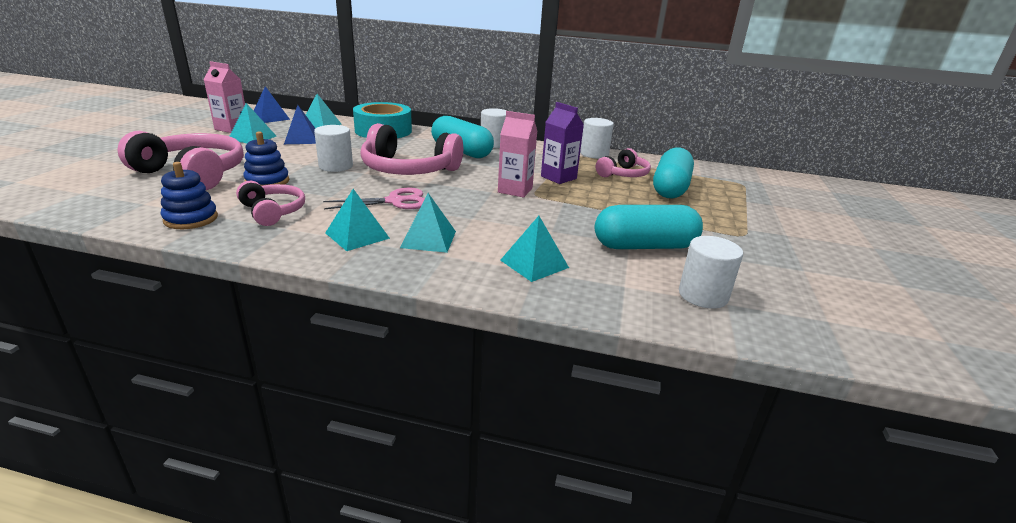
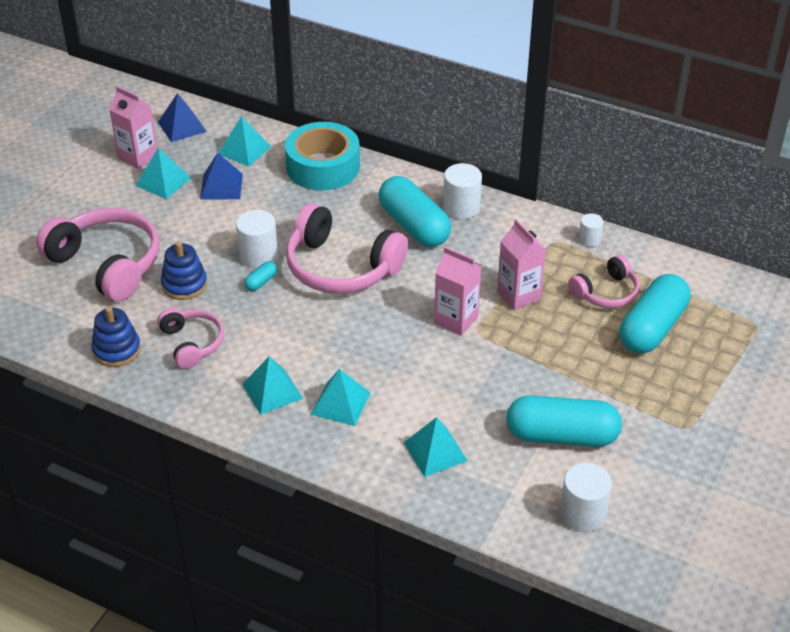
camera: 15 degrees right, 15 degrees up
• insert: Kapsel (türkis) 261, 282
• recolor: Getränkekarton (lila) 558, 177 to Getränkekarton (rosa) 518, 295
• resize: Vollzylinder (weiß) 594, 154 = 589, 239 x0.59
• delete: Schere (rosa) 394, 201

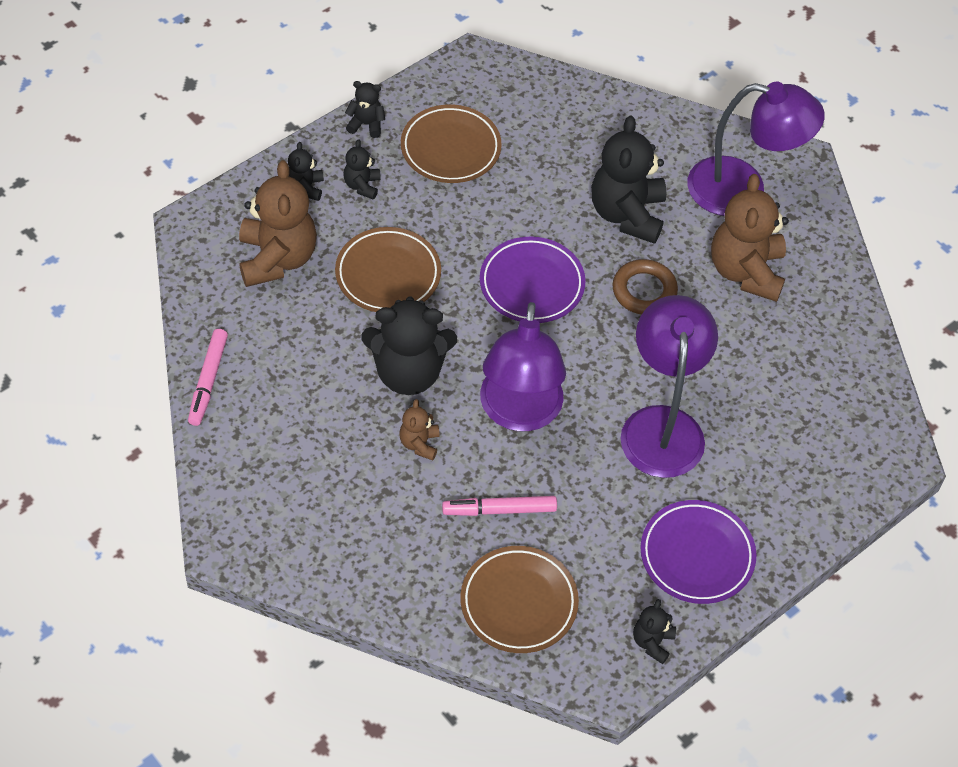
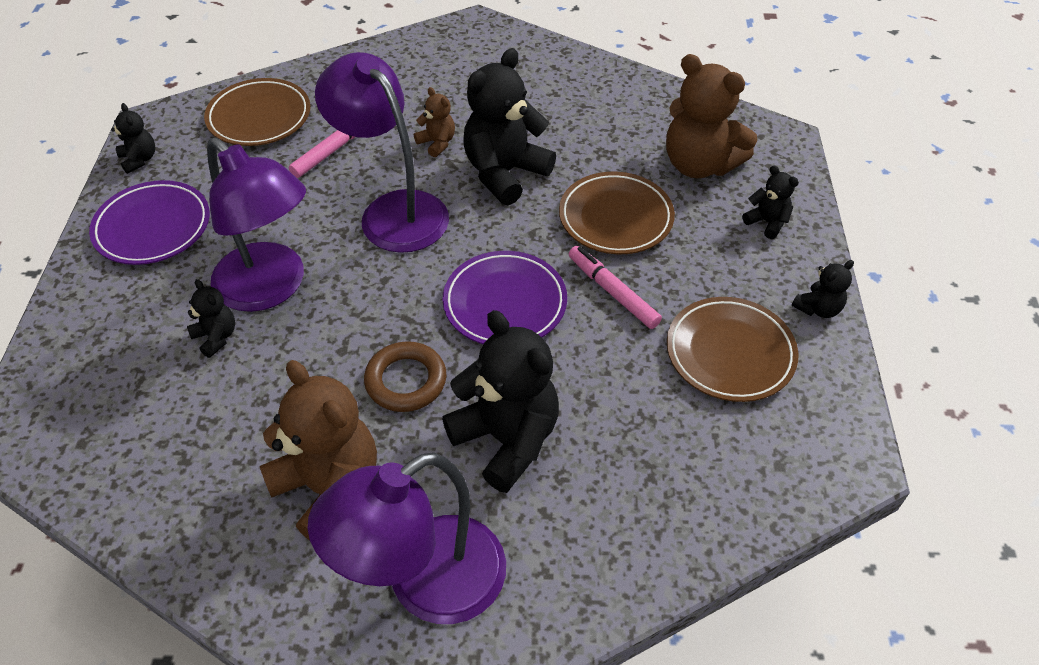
camera: 135 degrees right, 5 degrees down
• move: Teddybär (schwarz) 362, 185 to 216, 337
• move: Filzstift (rosa) 208, 381 to 612, 292

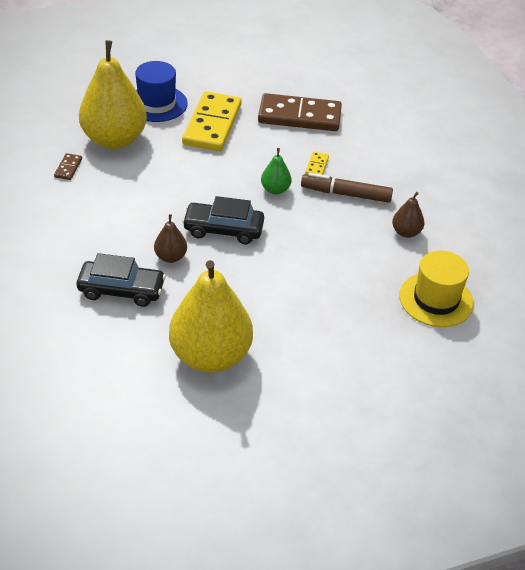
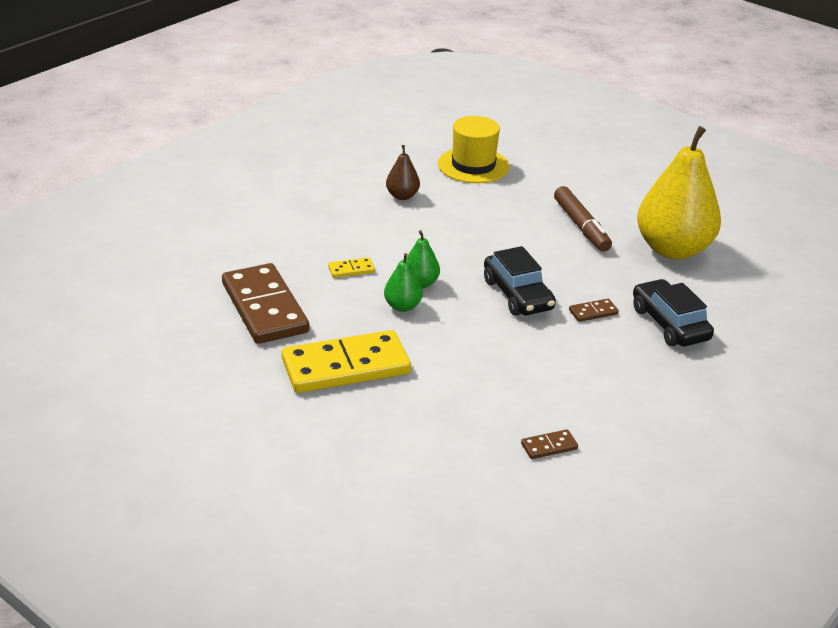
camera: 120 degrees left, 10 degrees down
• insert: Birne (grün) 402, 306
• move: Filzstift (braun) 346, 194 to 581, 226
• replace: Birne (braun) 171, 257 to Dominostein (braun) 593, 312
• delete: Birne (gelb) 114, 139
• delete: Hut (blau) 157, 104

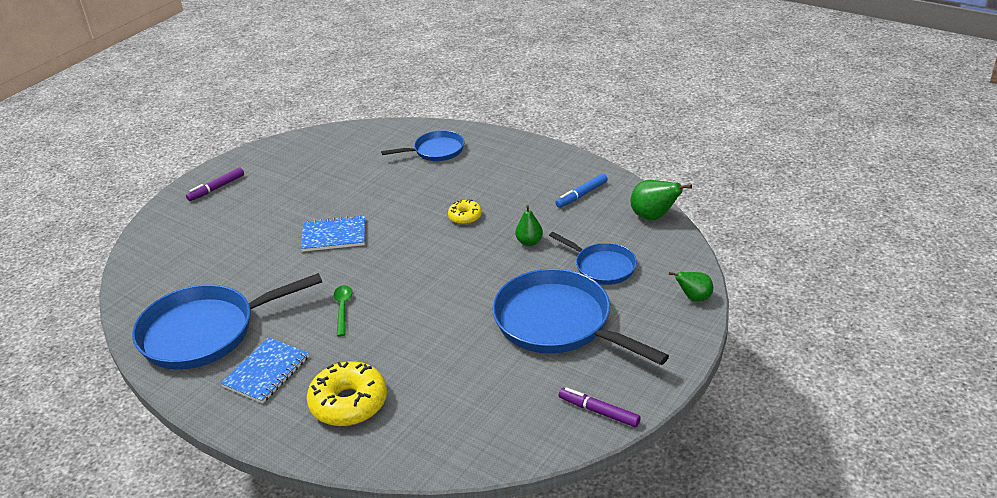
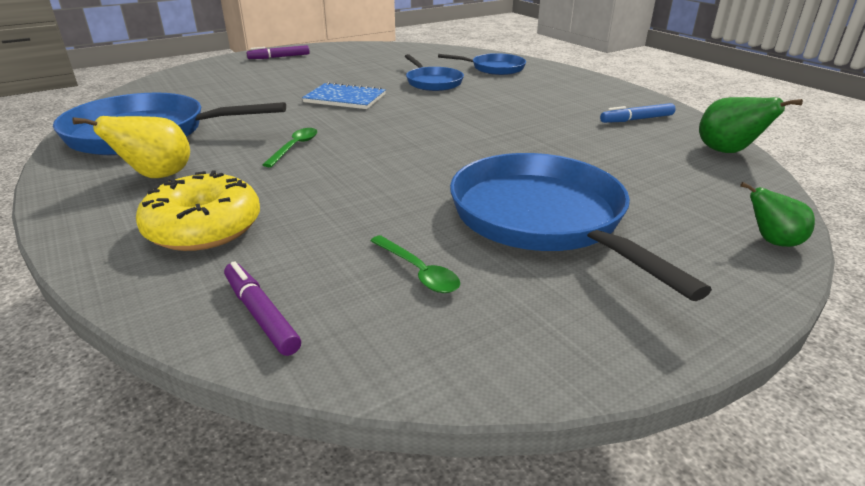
camera: 20 degrees right, 5 degrees down
• replace: Notizbuch (blau) 266, 372 to Birne (gelb) 157, 176
• move: Filzstift (lila) 598, 411 to 261, 314
• insert: Löffel (grün) 418, 272
• move: Pfanne (blau) 602, 267 to 432, 82
• delete: Donut (gelb) 465, 217
• delete: Birne (grün) 529, 242

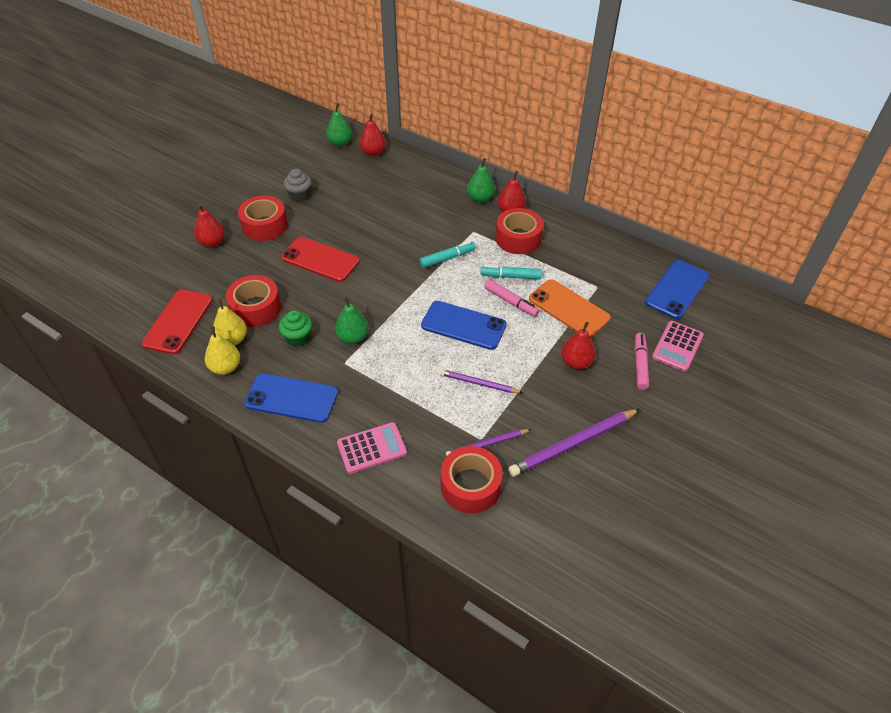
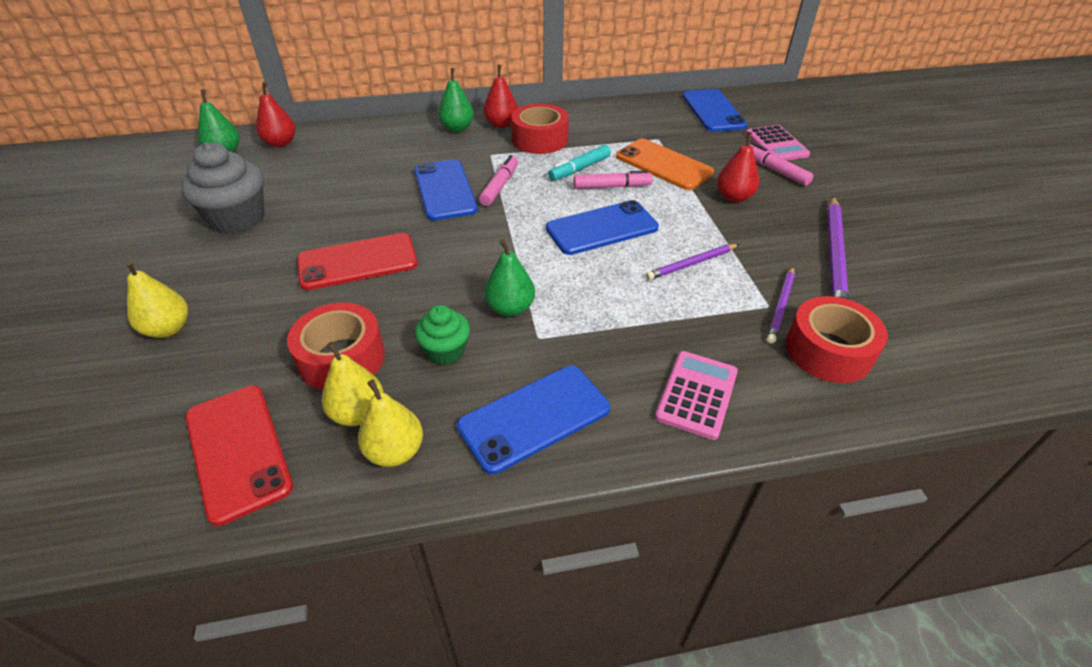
camera: 45 degrees left, 5 degrees down
• recolor: Birne (rot) 212, 242 to Birne (gelb) 168, 329
• resize: Muffin (grau) 299, 195 = 238, 218 x1.73
• insert: Handy (blau) 445, 190
• recolor: Filzstift (türkis) 447, 258 to Filzstift (rosa) 500, 186
• rotate: Handy (orange) 569, 308 = 663, 164 45 degrees clockwise
• delete: Klebeband (rot) 264, 225

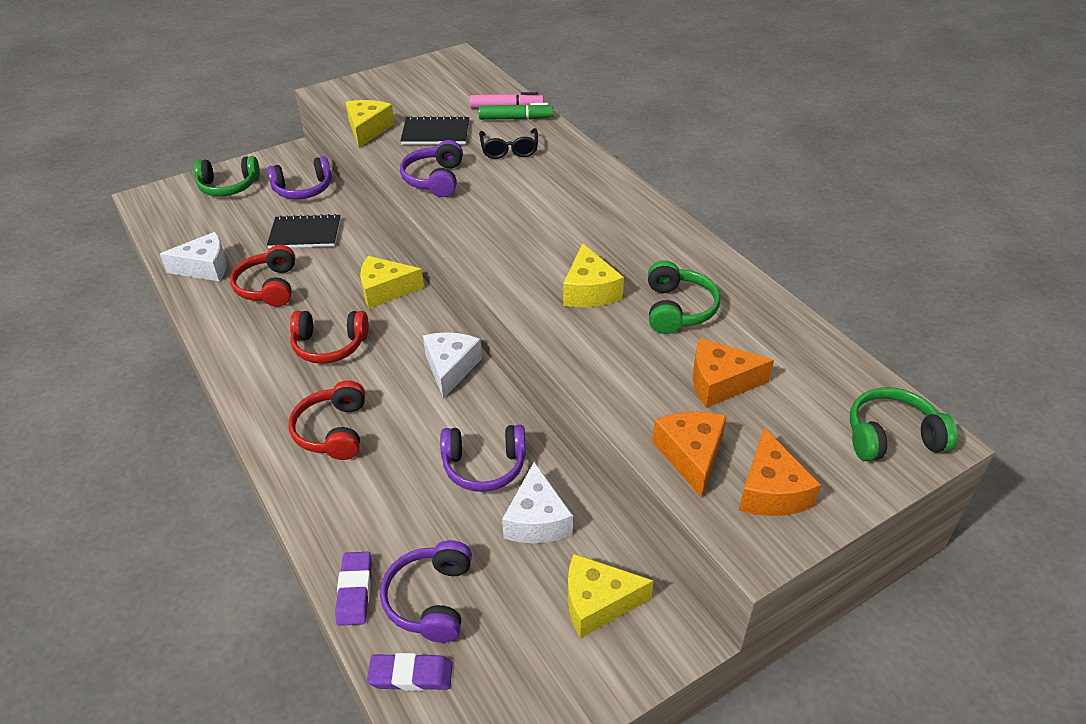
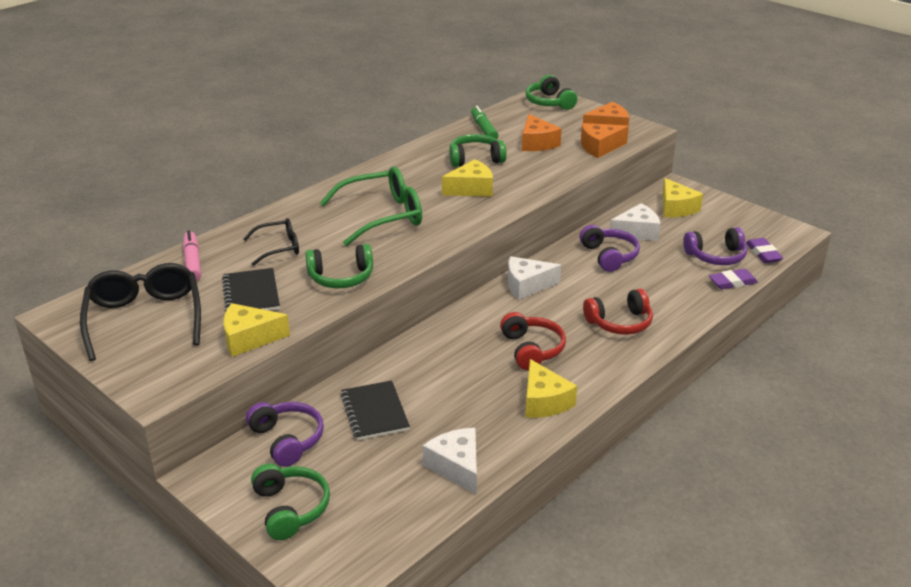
camera: 105 degrees left, 10 degrees down
• insert: Brille (schwarz) 145, 318
• recolor: Kopfhörer (lila) 434, 179 to Kopfhörer (grün) 341, 277
• insert: Brille (grün) 382, 216
• move: Filzstift (grün) 516, 118 to 484, 129
• move: Käse (gelb) 385, 290 to 544, 401
• delete: Kopfhörer (rot) 269, 287

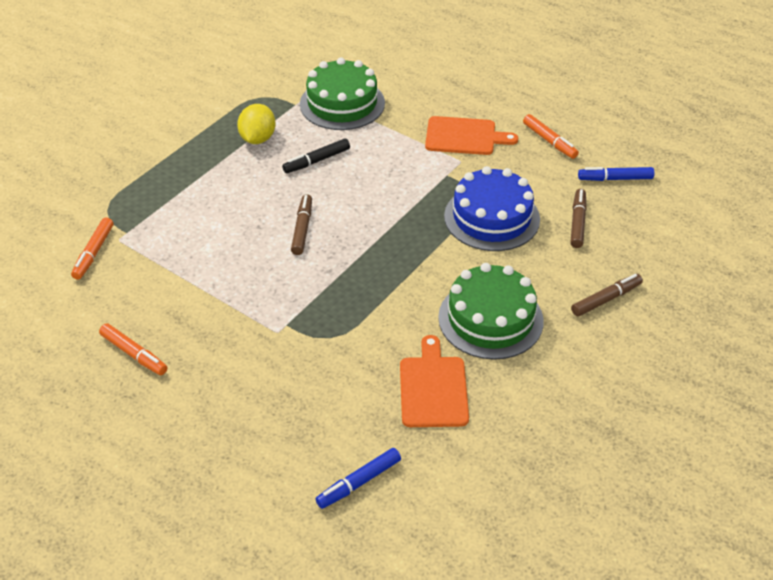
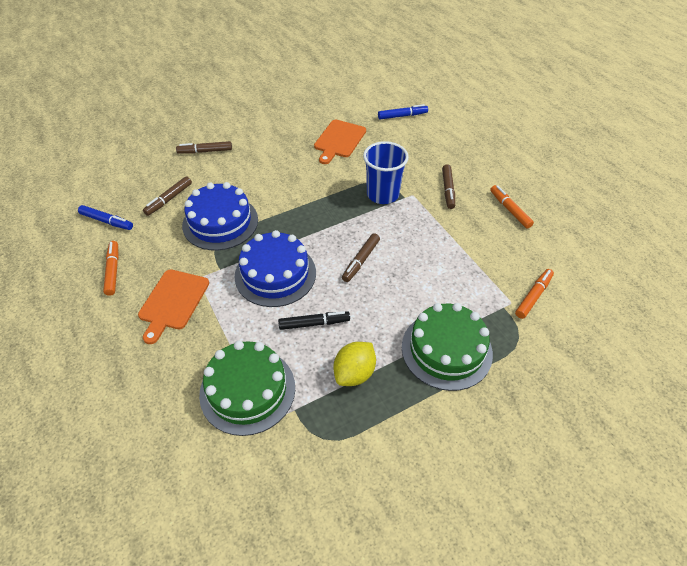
camera: 155 degrees left, 5 degrees up
• rotate: Schneidebrett (orange) 464, 136 = 173, 302 105 degrees counterclockwise
• insert: Kuchen (blau) 275, 274
• insert: Becher (blau) 382, 194
• move: Kuchen (grün) 490, 319 to 446, 350
• insert: Filzstift (braun) 448, 190

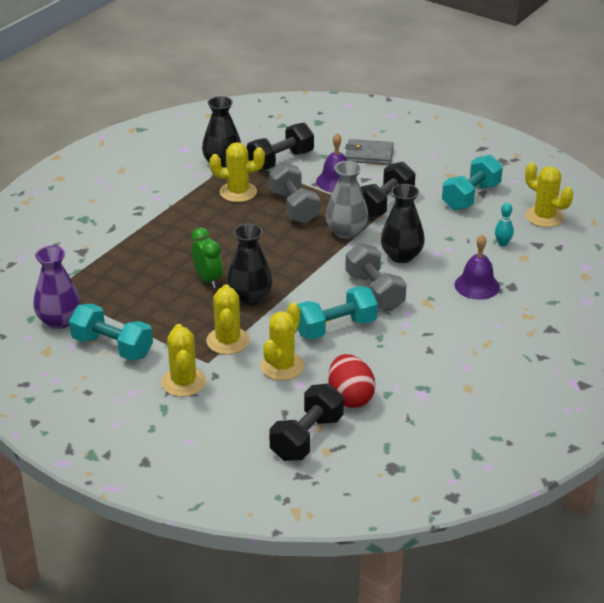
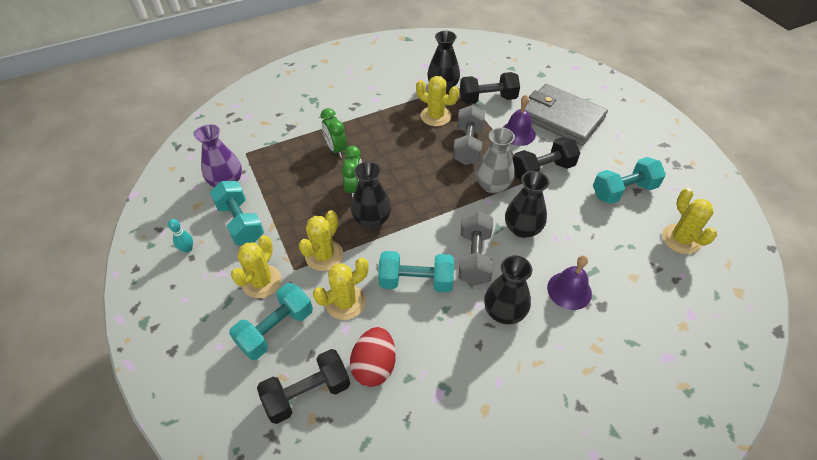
camera: 30 degrees right, 15 degrees up
• move: Bowlingkegel (türkis) 502, 243 to 187, 249
• insert: Hantel (türkis) 276, 329
• insert: Wecker (grün) 336, 149
• insert: Vase (schwarz) 504, 312
• resize: Geldbörse (grau) 369, 155 = 561, 117 x1.78

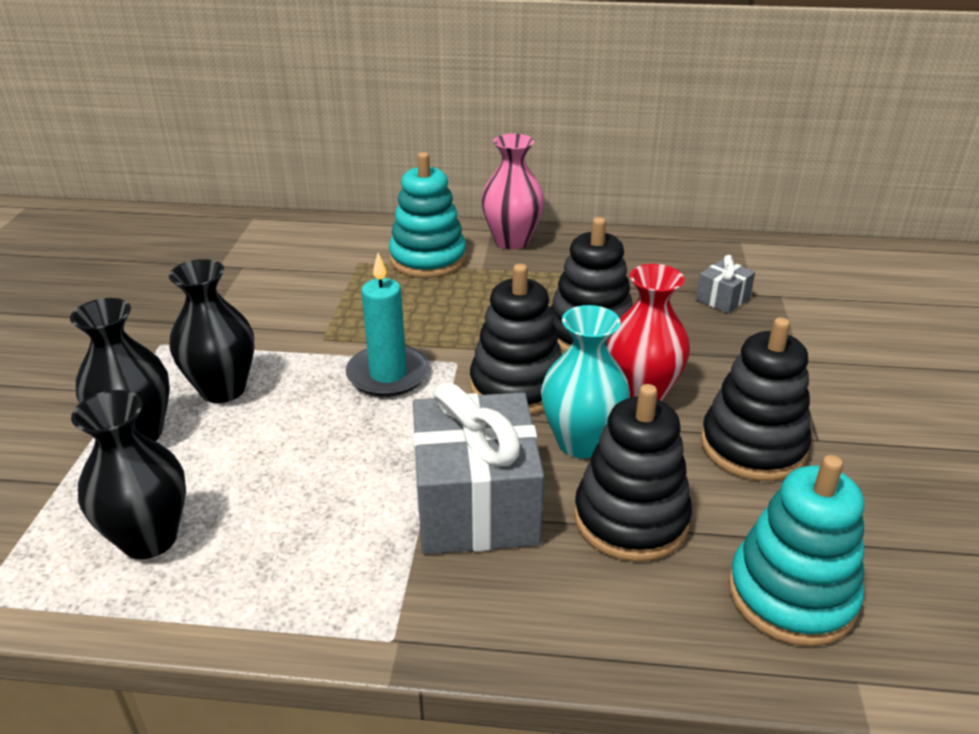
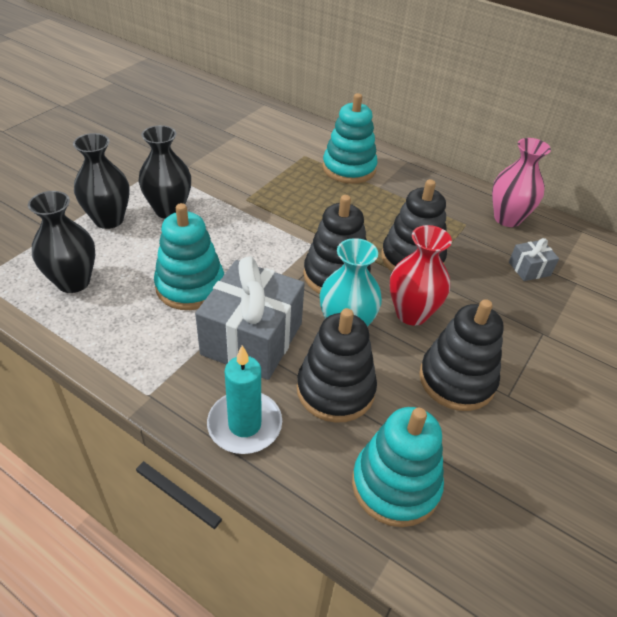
camera: 25 degrees right, 10 degrees up
• insert: Stapelspielzeug (türkis) 190, 286
• move: Kerze (türkis) 388, 374 to 245, 425
• move: Vase (rosa) 512, 241 to 507, 218

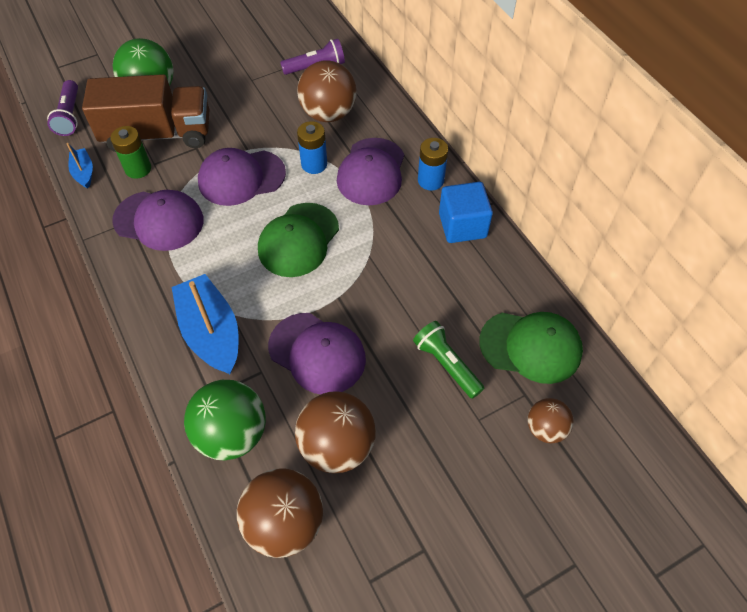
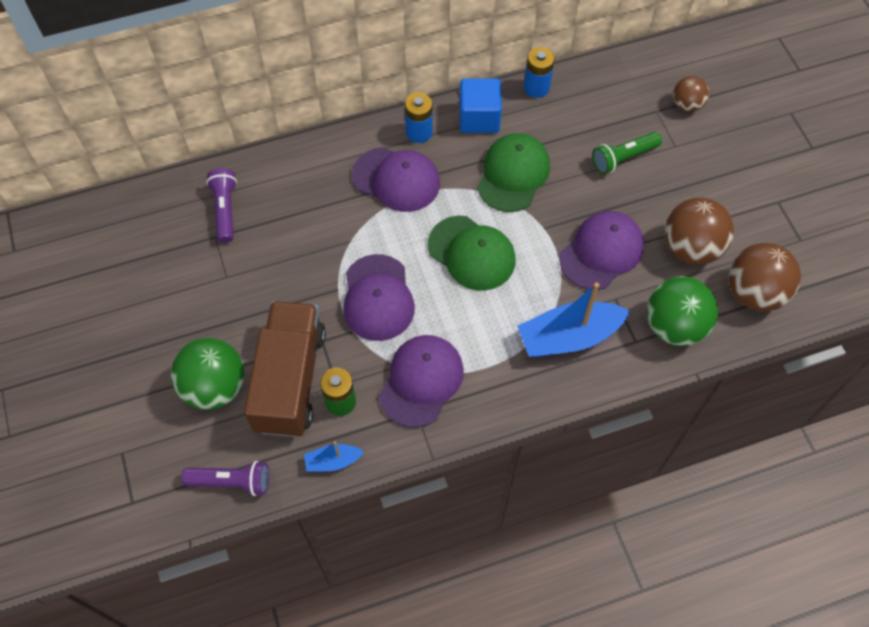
camera: 80 degrees left, 5 degrees up
• move: Kappe (grün) 530, 346 to 513, 174
• move: Batterie (blau) 314, 164 to 536, 87
• delete: Ball (braun) 328, 114

